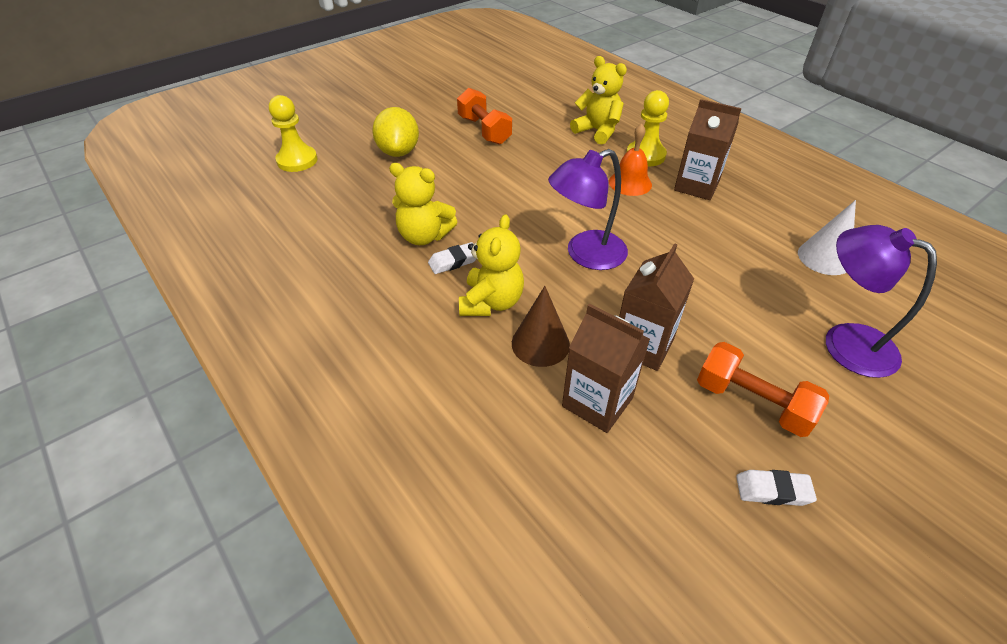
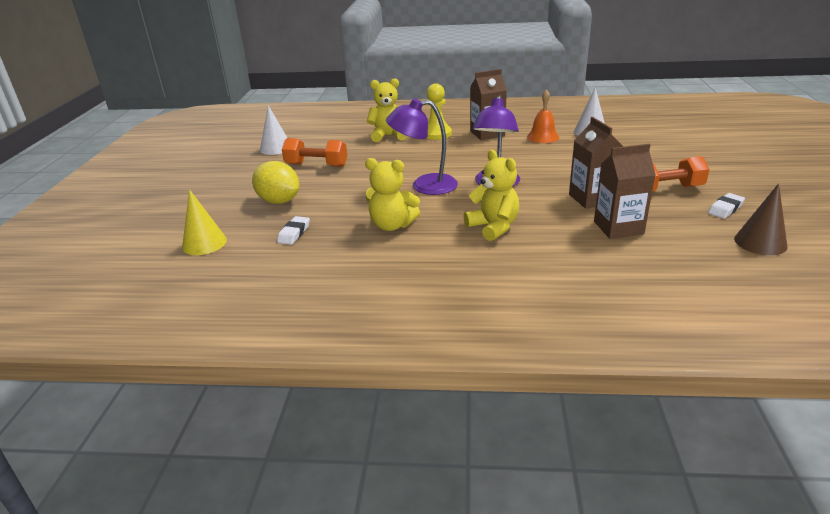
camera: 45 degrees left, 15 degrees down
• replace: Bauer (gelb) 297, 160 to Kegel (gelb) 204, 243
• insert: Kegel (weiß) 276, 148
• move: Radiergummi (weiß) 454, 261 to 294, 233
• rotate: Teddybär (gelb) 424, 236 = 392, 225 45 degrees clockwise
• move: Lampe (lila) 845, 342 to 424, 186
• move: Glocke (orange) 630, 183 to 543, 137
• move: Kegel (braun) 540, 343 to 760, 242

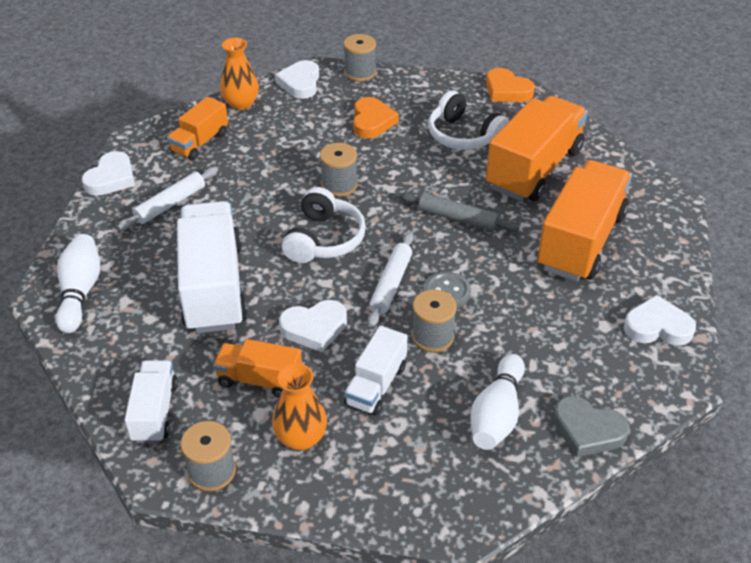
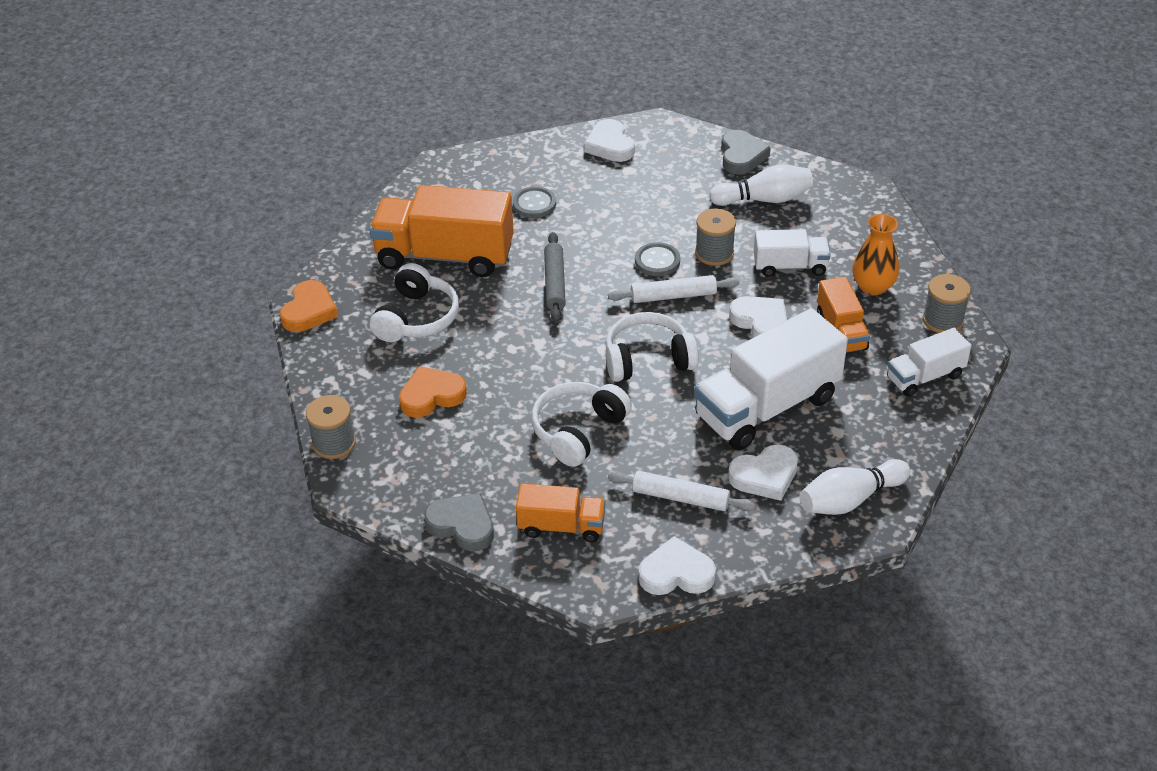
camera: 115 degrees left, 0 degrees up
• replace: Vase (orange) 241, 104 to Herz (grau) 462, 525
• replace: Lastwagen (orange) 581, 241 to Knopf (grau) 534, 204
• insert: Kopfhörer (weiß) 578, 431
• move: Herz (weiß) 300, 83 to 765, 476
• delete: Garnrolle (grau) 339, 185

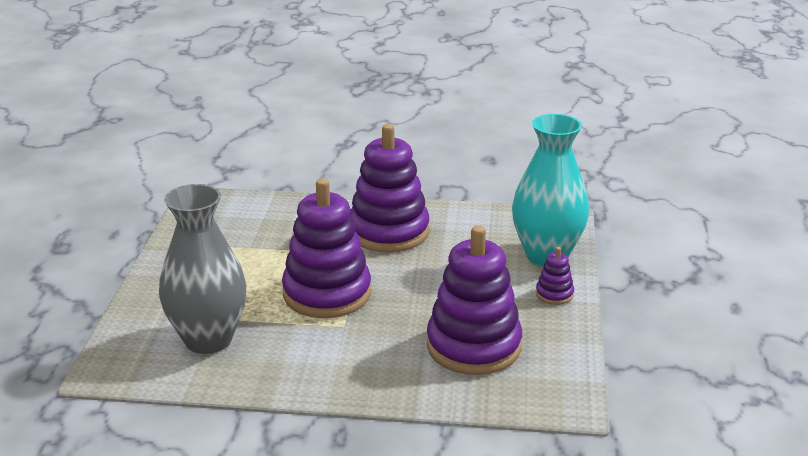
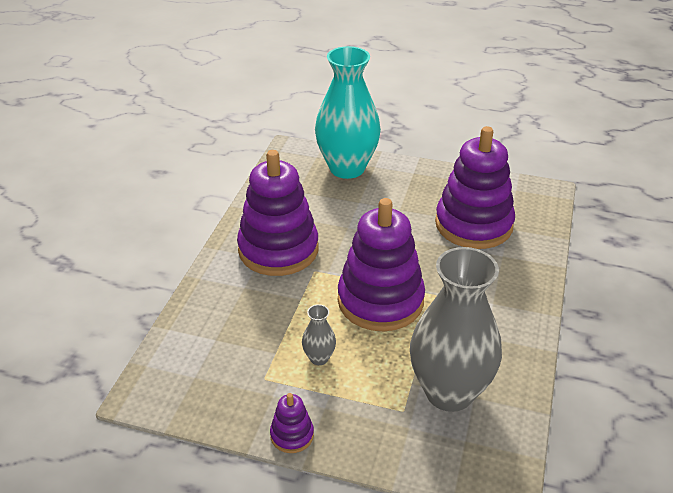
camera: 80 degrees left, 10 degrees up
• move: Stapelspielzeug (lila) 554, 294 to 292, 435
• insert: Vase (grau) 319, 358

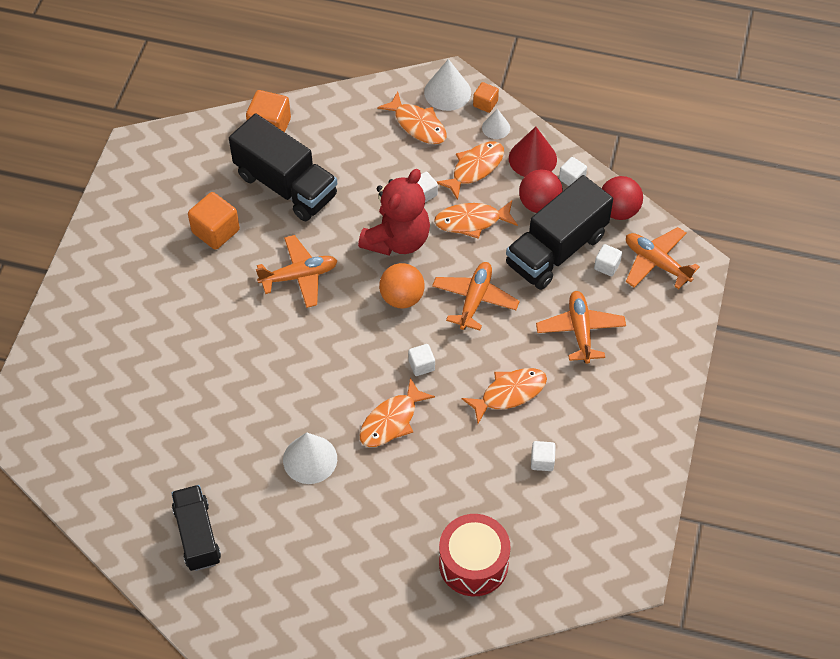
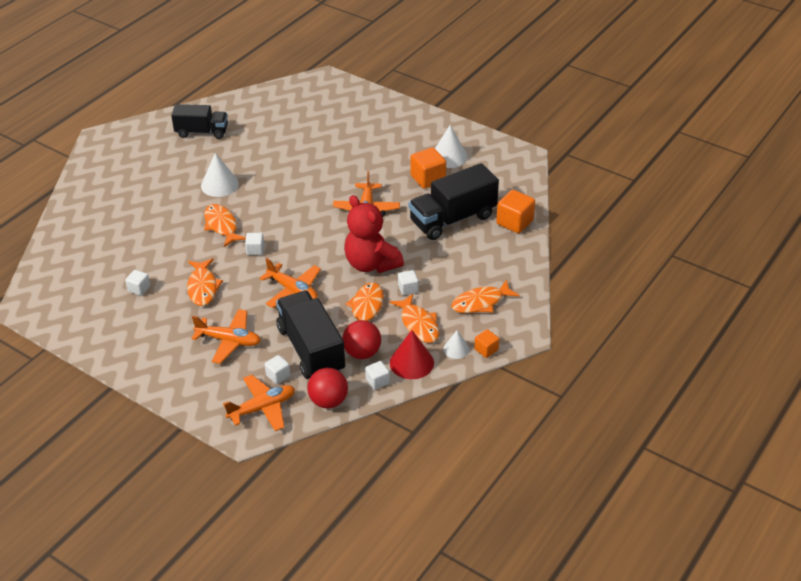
camera: 110 degrees right, 15 degrees down
• move: Kegel (weiß) 447, 92 to 449, 156
• delete: Ball (orange) 402, 298
• delete: Trommel (rot) 473, 563

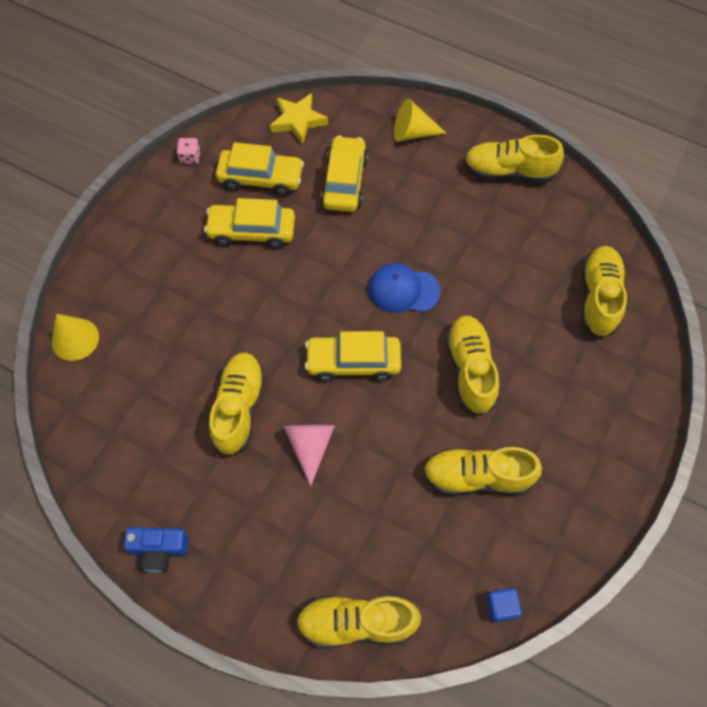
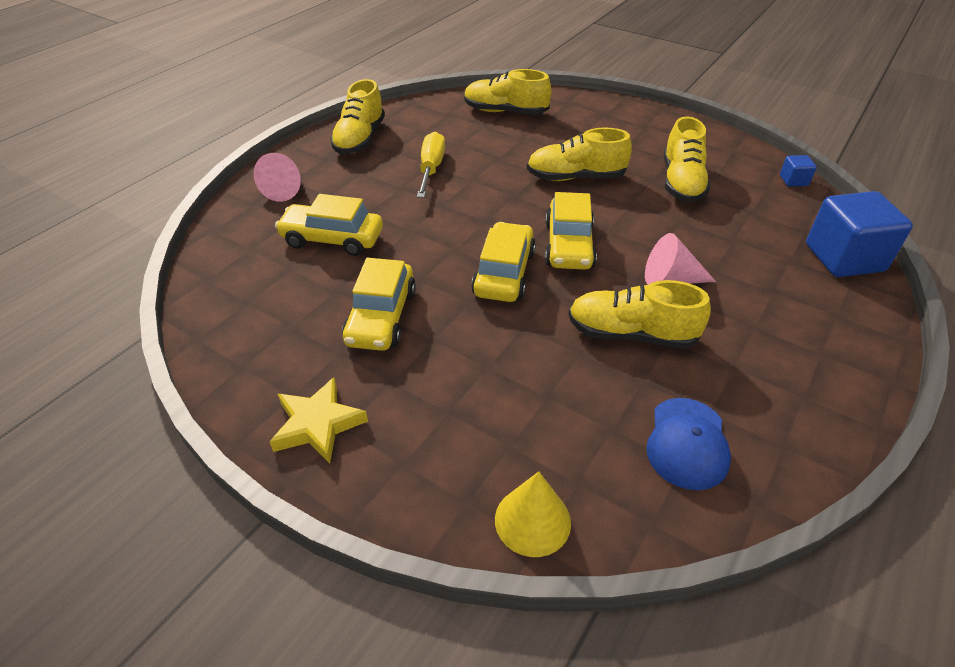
camera: 85 degrees left, 20 degrees down
• recolor: Kegel (gelb) 413, 133 to Kegel (rosa) 285, 189
• move: Stern (gelb) 298, 121 to 318, 424
• insert: Schraubenzieher (gelb) 431, 169
• move: Auto (gelb) 261, 178 to 504, 273
• move: Kappe (blau) 403, 290 to 687, 443
• replace: Schuh (gelb) 356, 623 to Kubus (blau) 844, 258
• delete: Kamera (blau) 159, 550
• delete: Spielwürfel (rosa) 190, 157

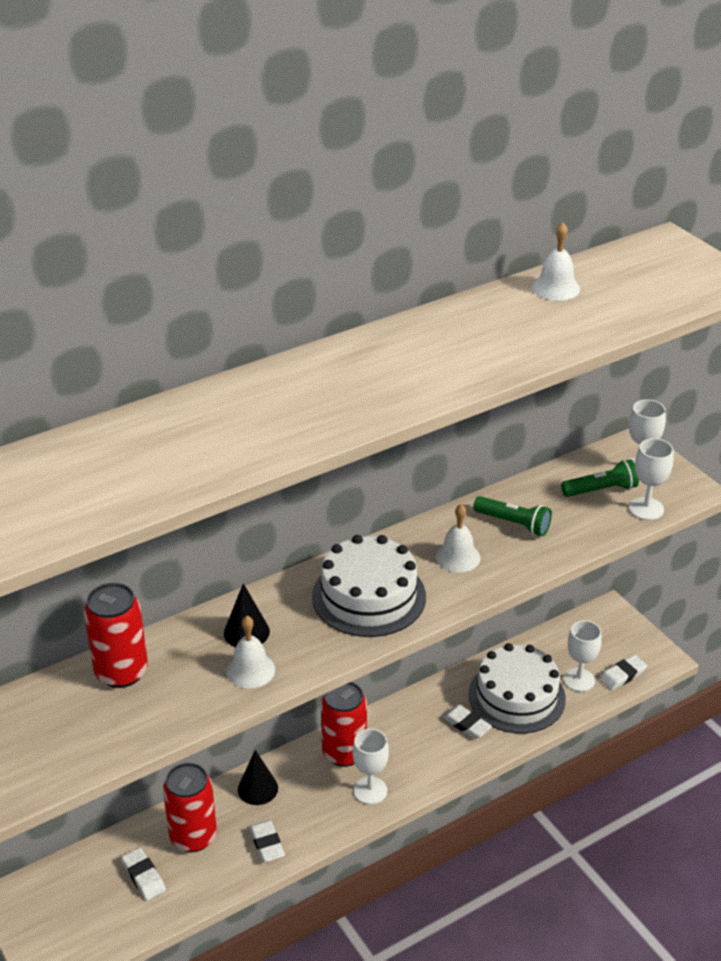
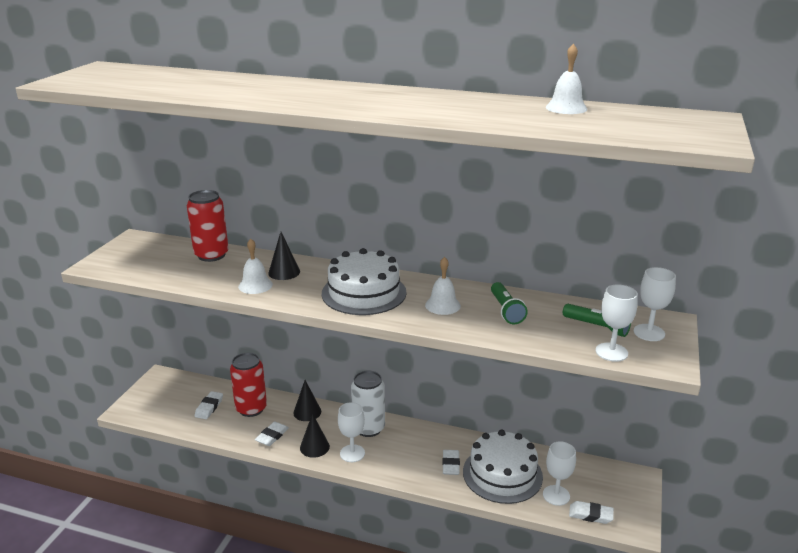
camera: 50 degrees right, 10 degrees down
• insert: Kegel (schwarz) 314, 447
• recolor: Dose (rot) 344, 753 to Dose (weiß) 368, 428

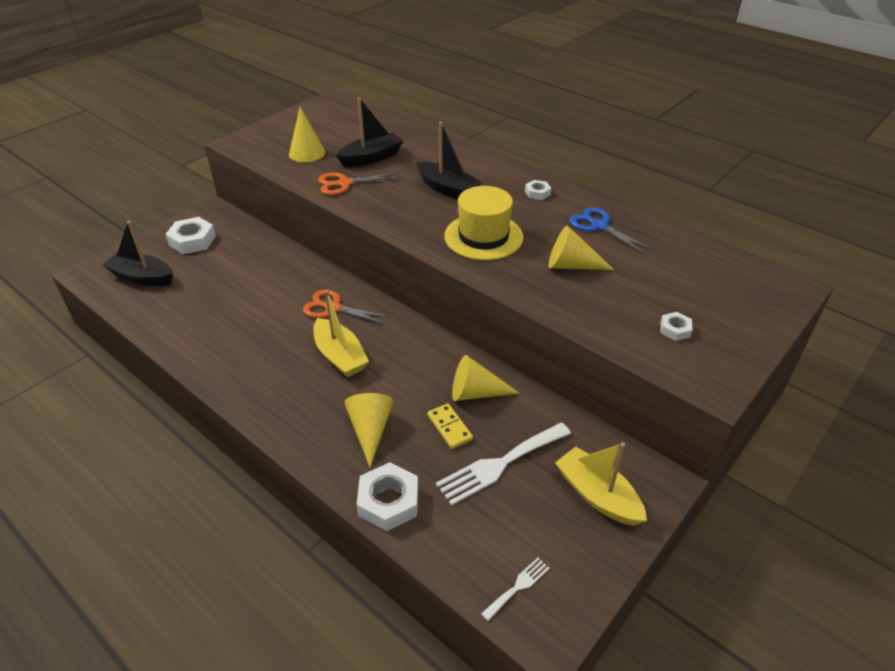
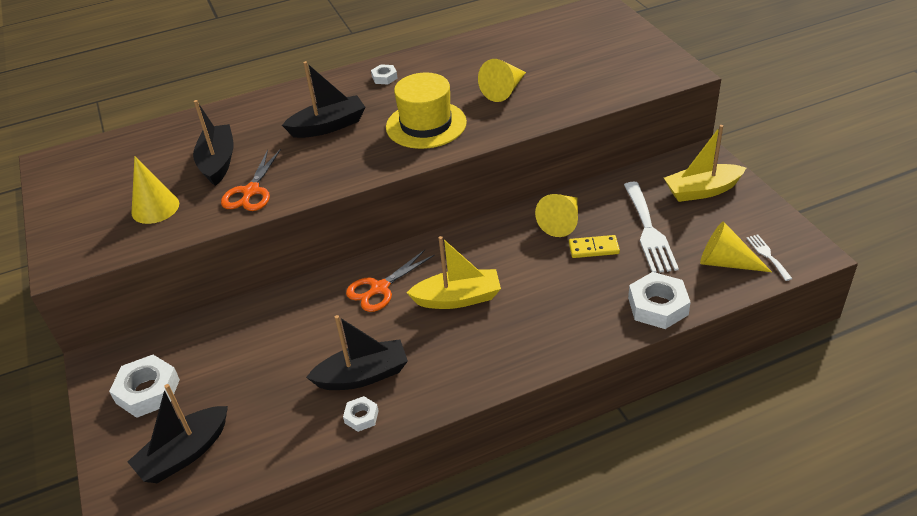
camera: 60 degrees left, 0 degrees up
• insert: Boot (schwarz) 363, 375
• move: Sechskantmutter (weiß) 675, 329 to 361, 417
• move: Kegel (gelb) 370, 430 to 726, 262
• delete: Schere (blau) 598, 226

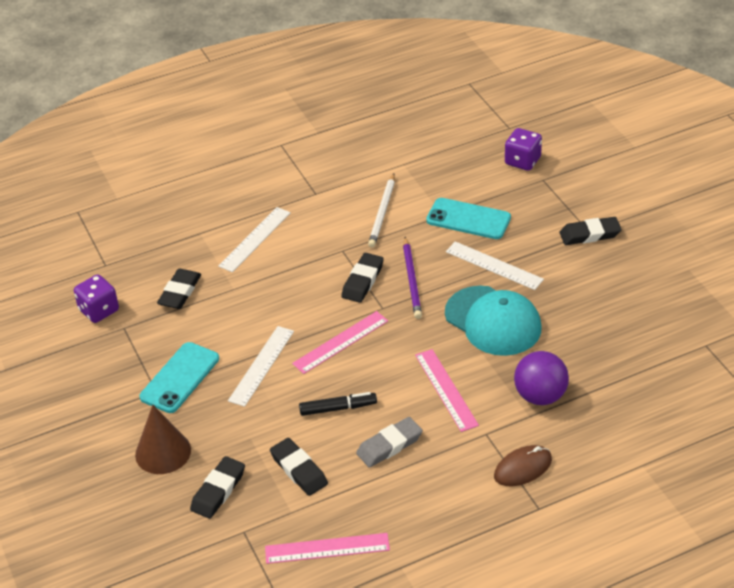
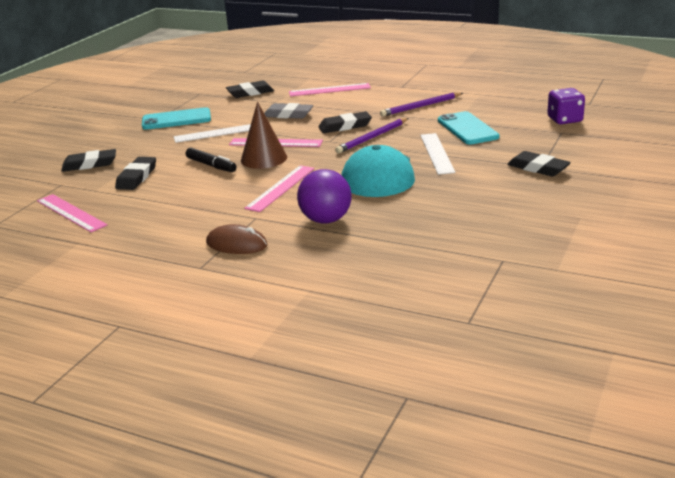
camera: 50 degrees right, 15 degrees down
• move: Kegel (braun) 163, 452 to 264, 158
• move: Radiergummi (grau) 389, 445 to 288, 115
• recolor: Lineal (weiß) 255, 239 to Lineal (rosa) 329, 90
• recolor: Bleistift (weiß) 382, 213 to Bleistift (lila) 421, 106
• delete: Spielwürfel (lila) 99, 310

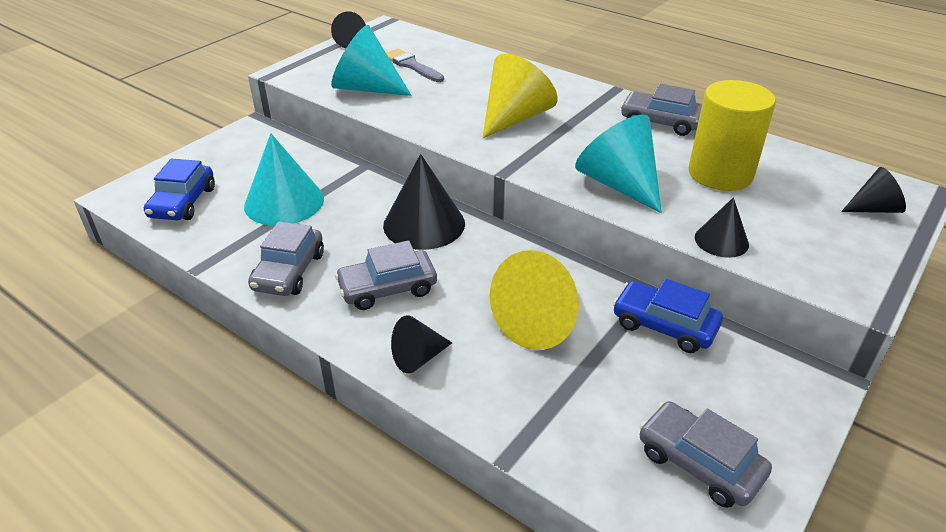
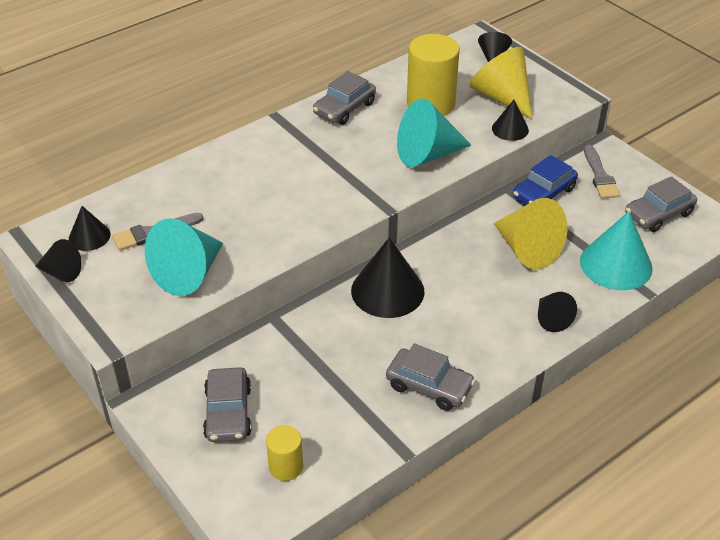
camera: 75 degrees left, 5 degrees up
• insert: Kegel (schwarz) 89, 236
• move: Auto (grau) 387, 288 to 228, 413
• replace: Auto (blau) 183, 202 to Vollzylinder (gelb) 286, 467
• move: Kegel (gelb) 515, 118 to 502, 97
• move: Kegel (türkis) 284, 202 to 616, 264
• insert: Pinsel (grau) 600, 176

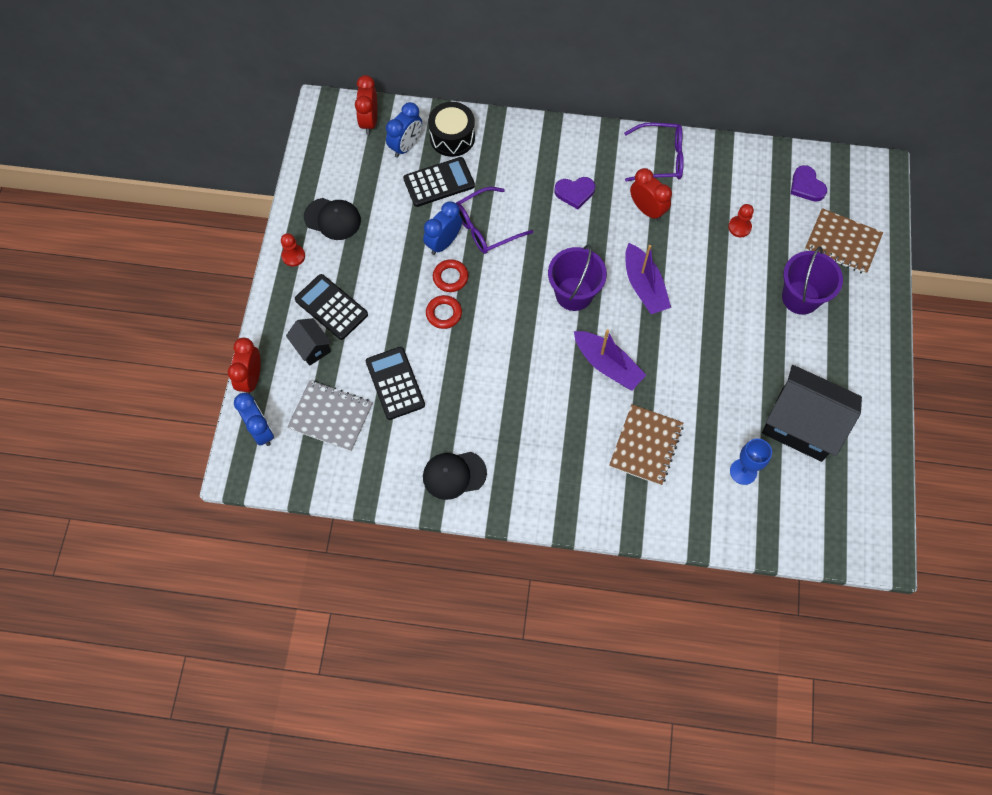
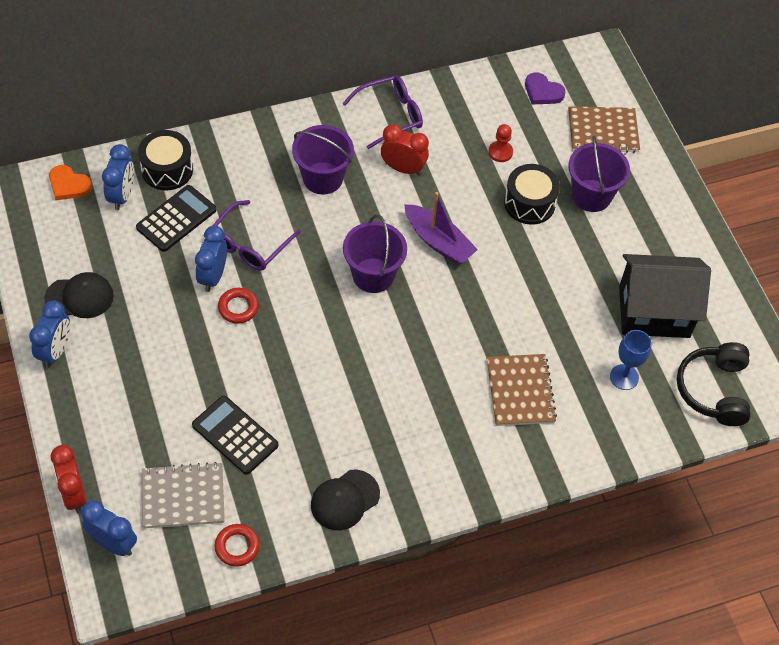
camera: 30 degrees left, 10 degrees down
• replace: Bauer (rot) 293, 256 to Wecker (blau) 55, 351
• replace: Wecker (rot) 369, 121 to Herz (orange) 68, 185
• move: Ring (rot) 444, 313 to 237, 547
• replace: Herz (lila) 574, 192 to Eimer (lila) 322, 178
• insert: Trommel (schwarz) 529, 203
• insert: Kopfhörer (schwarz) 713, 390
• delete: Haus (schwarz) 312, 348
• delete: Taschenrechner (schwarz) 331, 307
• delete: Boot (lila) 607, 365

